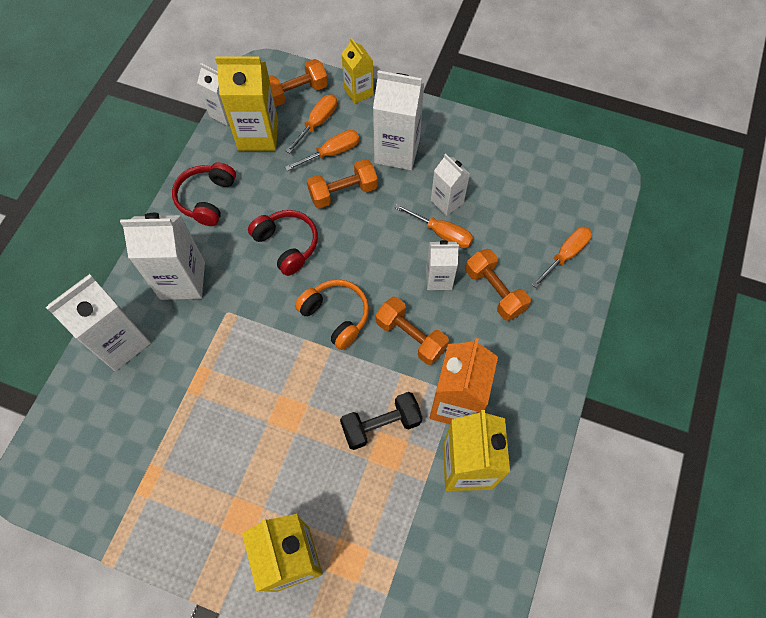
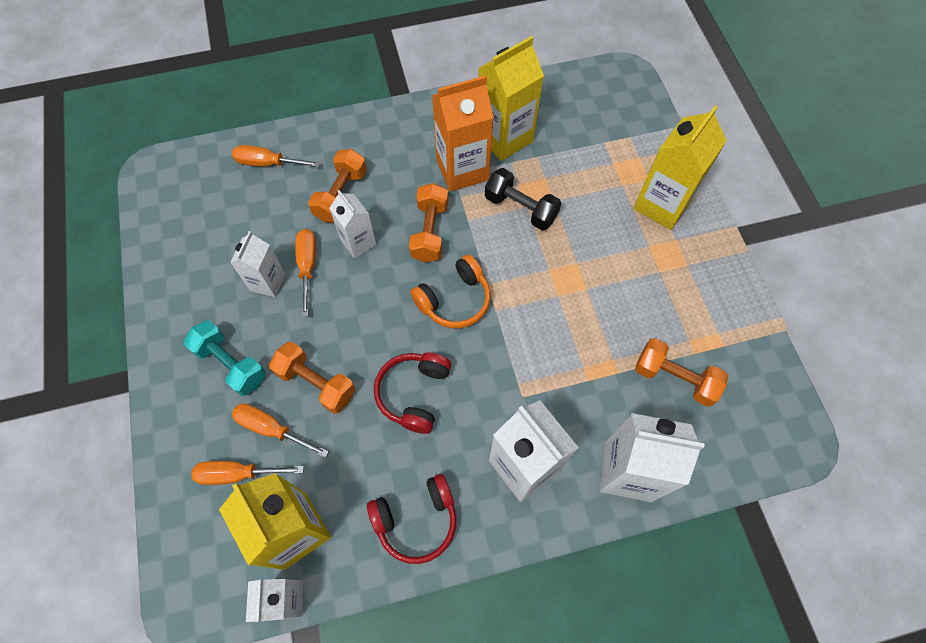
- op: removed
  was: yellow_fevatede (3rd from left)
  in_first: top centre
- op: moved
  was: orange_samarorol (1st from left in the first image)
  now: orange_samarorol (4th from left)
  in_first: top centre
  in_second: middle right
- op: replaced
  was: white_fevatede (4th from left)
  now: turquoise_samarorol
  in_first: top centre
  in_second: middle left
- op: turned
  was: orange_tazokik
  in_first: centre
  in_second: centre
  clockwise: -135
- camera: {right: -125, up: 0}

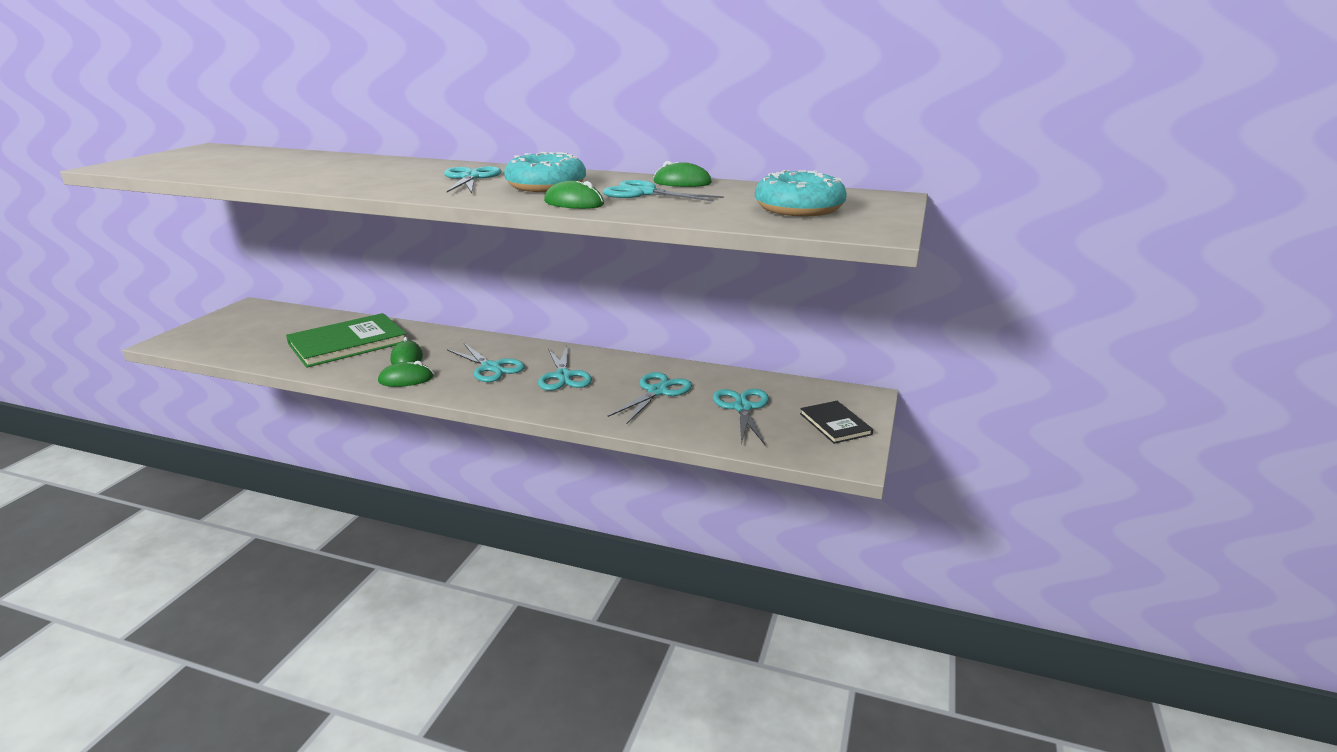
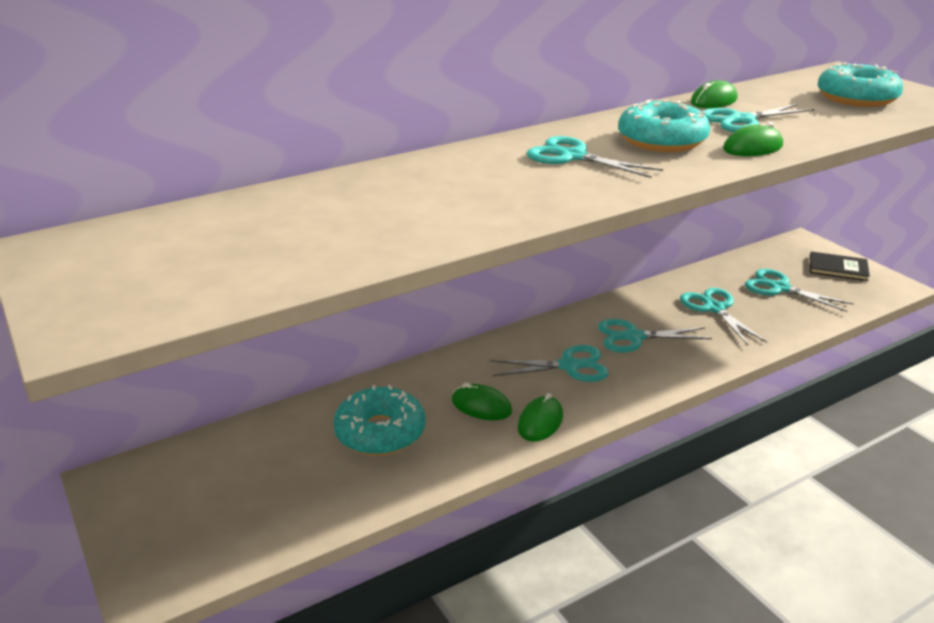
- op: replaced
  was: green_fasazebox
  now: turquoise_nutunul (1st from left)
  in_first: middle left
  in_second: bottom centre
- op: turned
  was: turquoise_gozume (3rd from left)
  in_first: centre
  in_second: middle right
  clockwise: 150
- camera: {right: -50, up: 5}

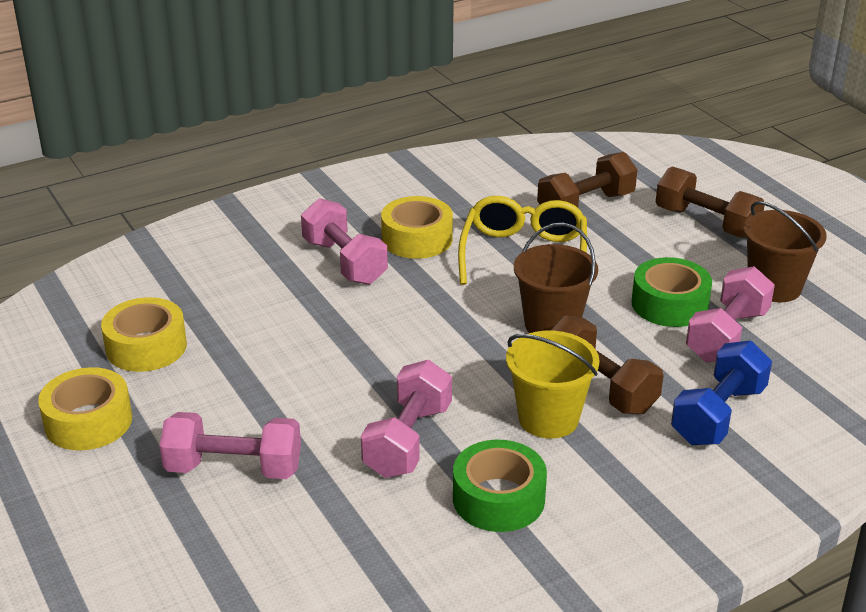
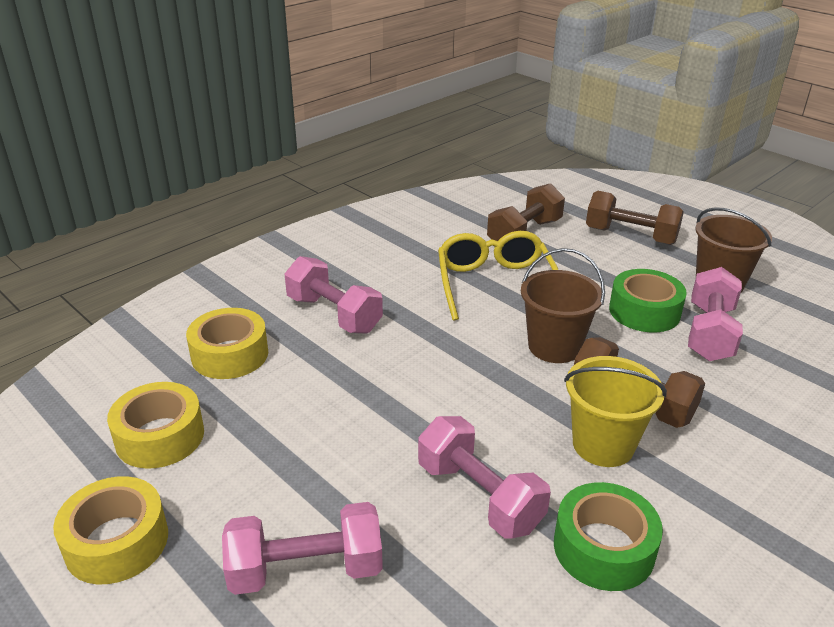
- op: removed
  was: blue_samarorol
  in_first: middle right
- op: moved
  was: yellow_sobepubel (3rd from left)
  in_first: centre
  in_second: middle left
- op: turned
  was: pink_samarorol (3rd from left)
  in_first: bottom centre
  in_second: bottom centre
  clockwise: -45
- camera: {right: -15, up: 0}

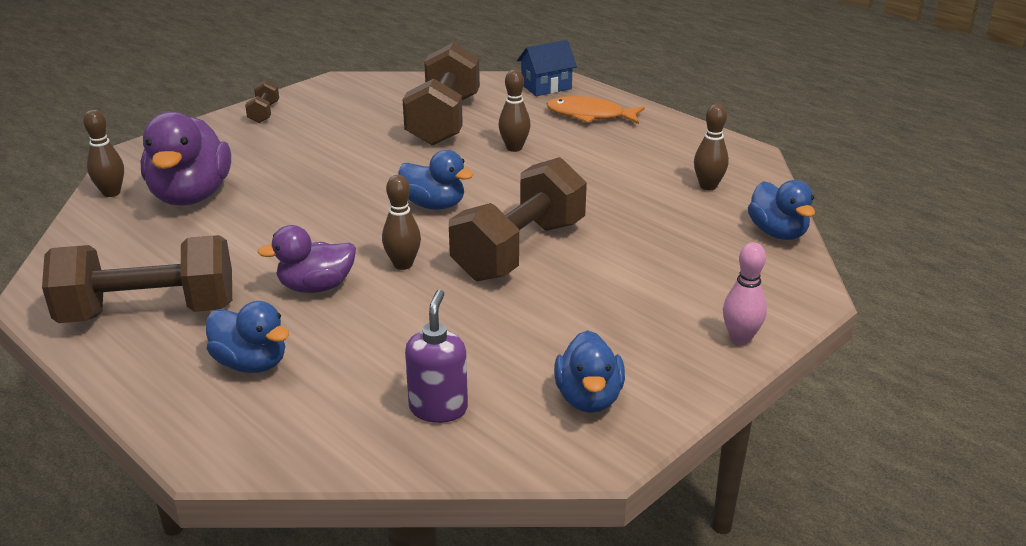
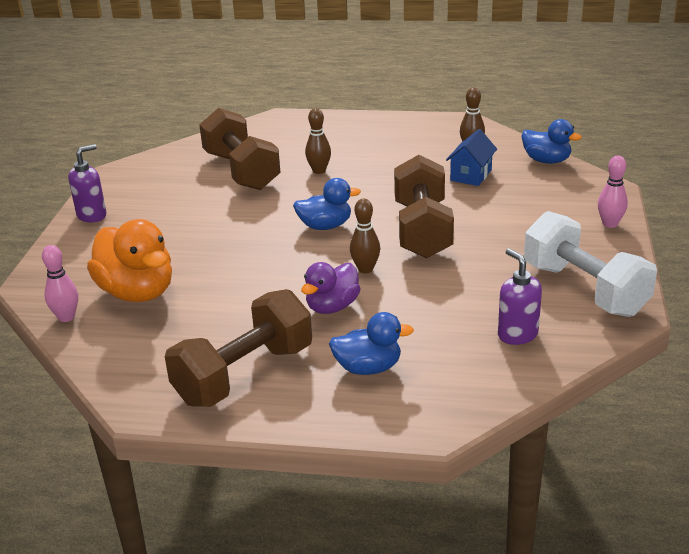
- op: removed
  was: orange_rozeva
  in_first: top centre
- op: moved
  was: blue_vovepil
  in_first: top centre
  in_second: top right
- op: replaced
  was: brown_samarorol (2nd from left)
  now: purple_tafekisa (1st from left)
  in_first: top left
  in_second: top left
- op: replaced
  was: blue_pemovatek (3rd from left)
  now: white_samarorol
  in_first: bottom centre
  in_second: middle right
- op: recoloured
  was: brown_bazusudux (1st from left)
  now: pink_bazusudux (1st from left)
  in_first: top left
  in_second: middle left
- op: recoloured
  was: purple_pemovatek (1st from left)
  now: orange_pemovatek
  in_first: top left
  in_second: middle left
- camera: {right: -35, up: 0}

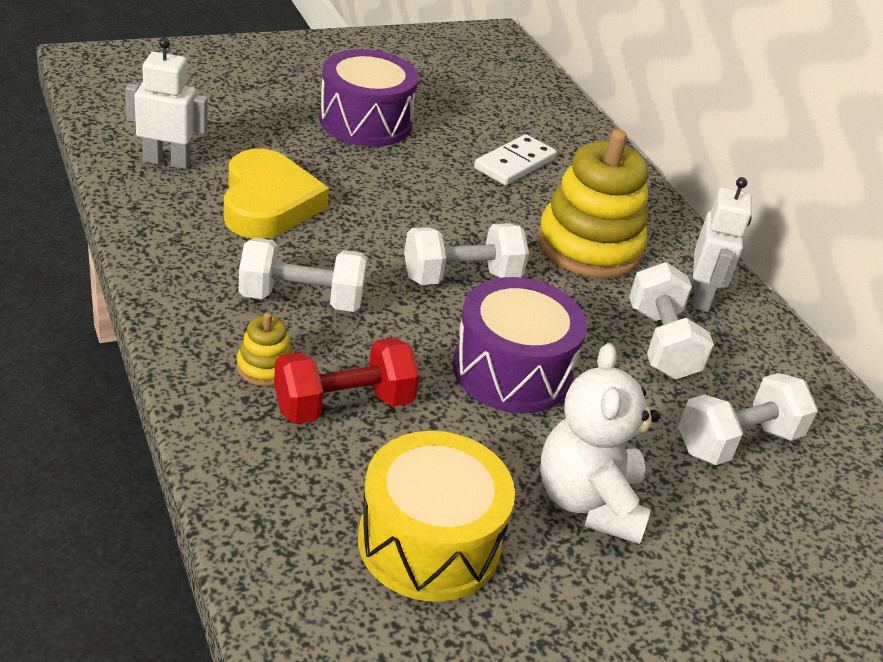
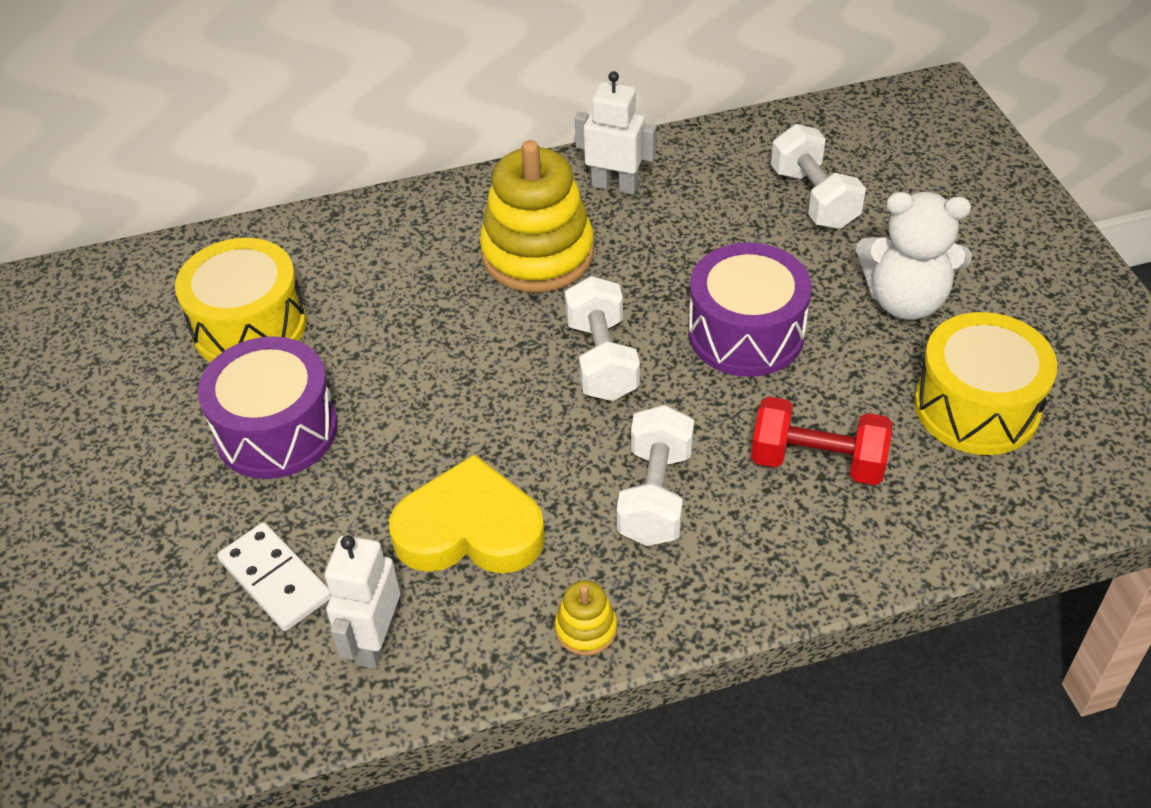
- op: removed
  was: white_samarorol (3rd from left)
  in_first: middle right
- op: added
  now: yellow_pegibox (1st from left)
  in_second: middle left
- op: moved
  was: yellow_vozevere (1st from left in the first image)
  now: yellow_vozevere (2nd from left)
  in_first: middle left
  in_second: bottom centre
- op: moved
  was: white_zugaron
  in_first: top centre
  in_second: bottom left
- op: turned
  was: red_samarorol
  in_first: centre
  in_second: middle right
  clockwise: -60
- camera: {right: -75, up: 10}

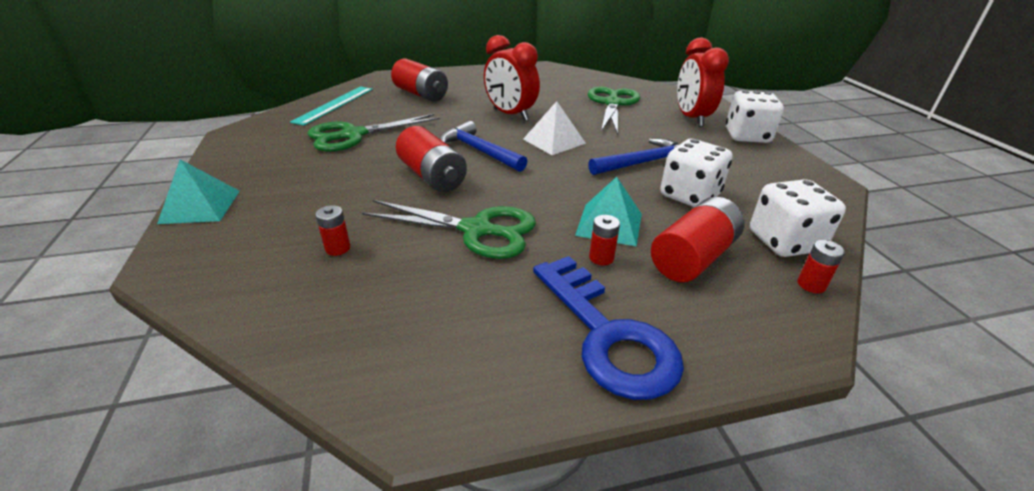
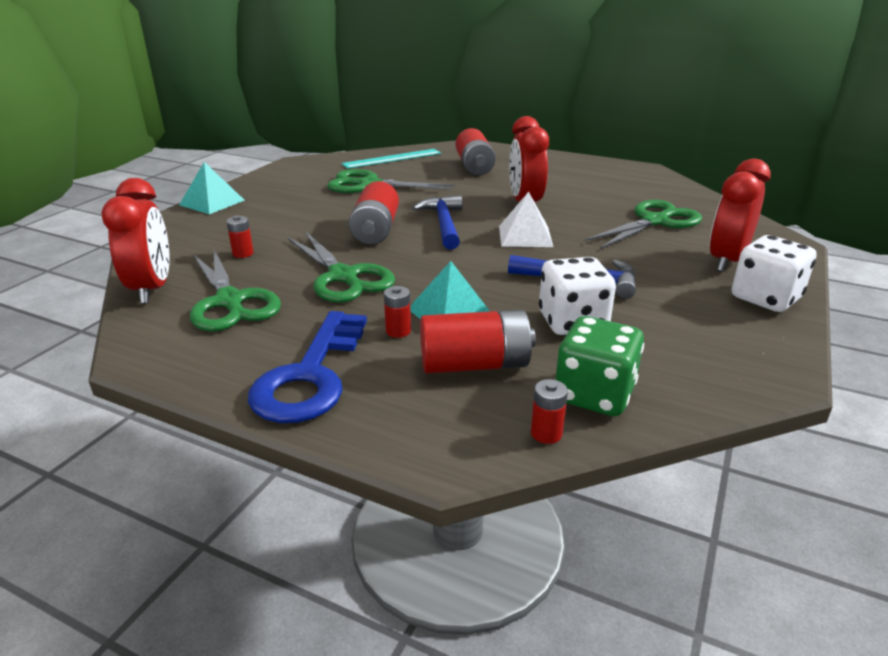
- op: added
  now: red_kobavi (1st from left)
  in_second: middle left
- op: added
  now: green_gozume (1st from left)
  in_second: middle left
- op: recoloured
  was: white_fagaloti (3rd from left)
  now: green_fagaloti
  in_first: middle right
  in_second: middle right
- camera: {right: 40, up: -5}

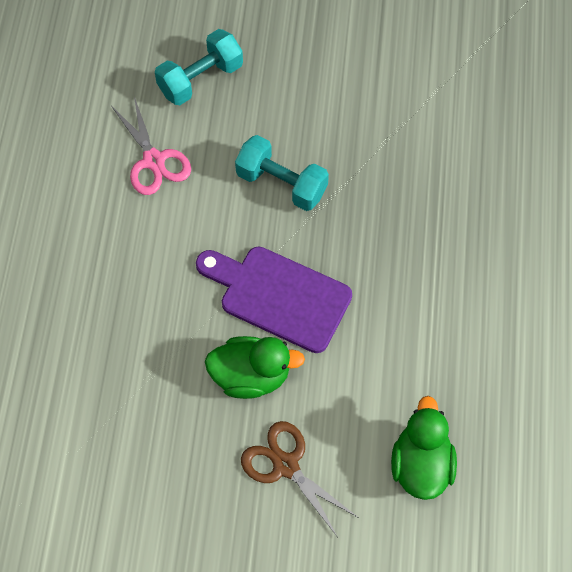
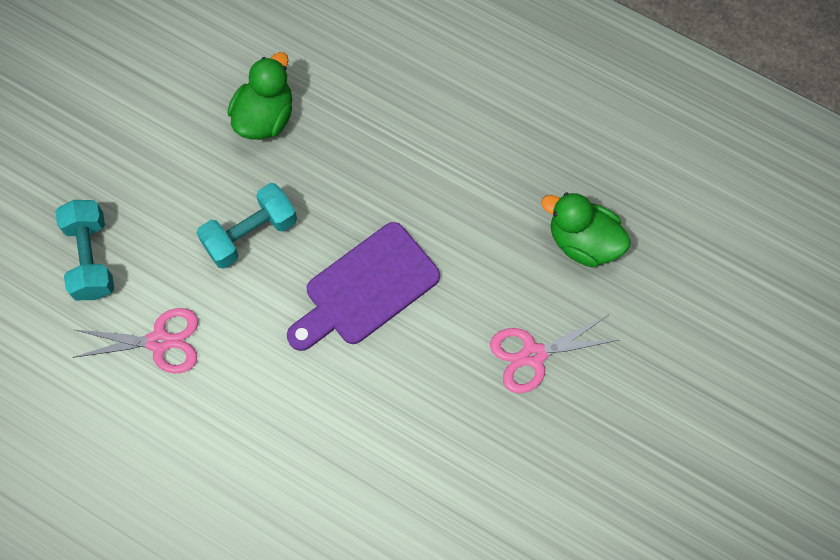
- op: moved
  was: green_pemovatek (1st from left)
  in_first: centre
  in_second: top left
- op: recoloured
  was: brown_gozume
  now: pink_gozume (2nd from left)
  in_first: bottom centre
  in_second: centre
- camera: {right: -65, up: 5}

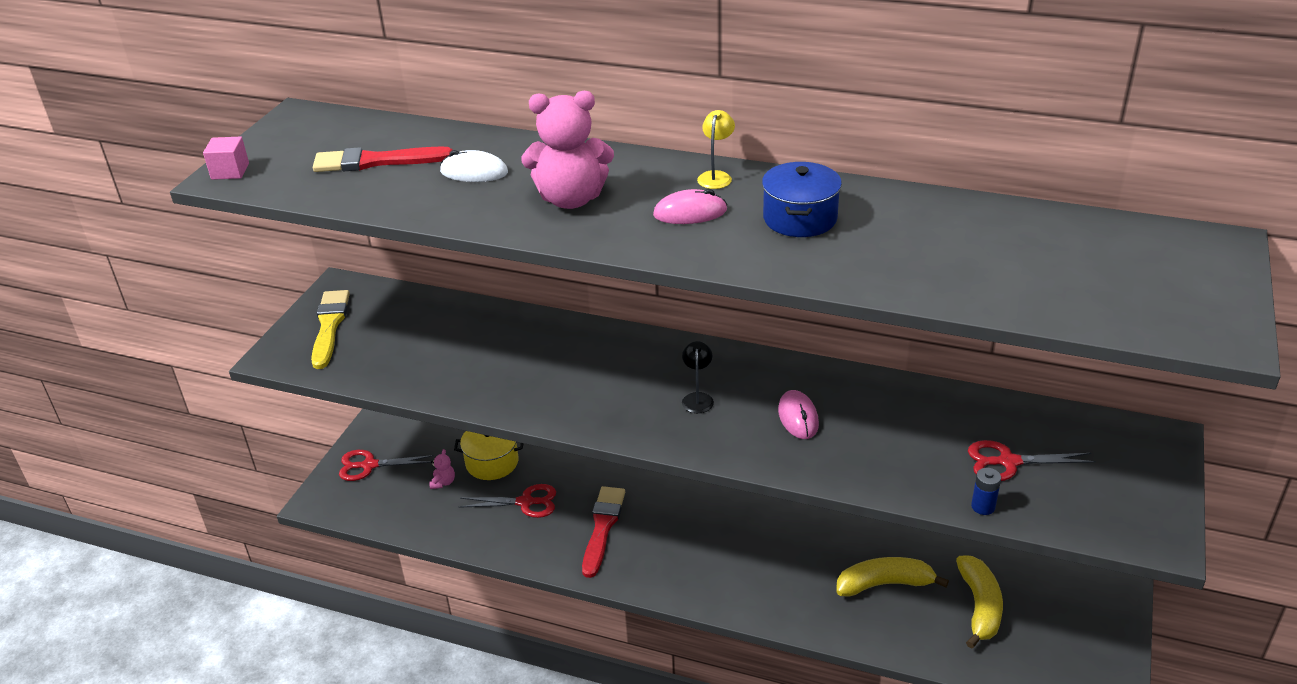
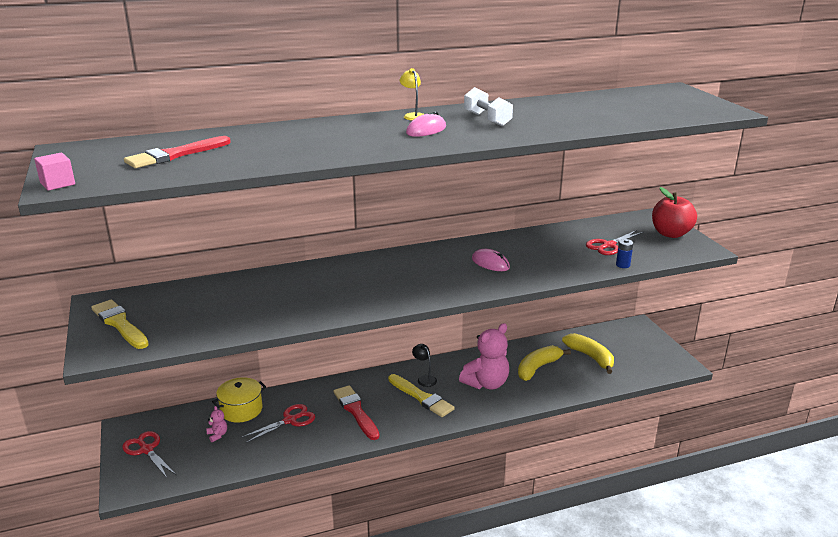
- op: removed
  was: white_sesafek
  in_first: top centre
- op: added
  now: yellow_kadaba (2nd from left)
  in_second: bottom centre
- op: added
  now: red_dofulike
  in_second: middle right
- op: moved
  was: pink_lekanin (2nd from left)
  in_first: top centre
  in_second: centre
- op: moved
  was: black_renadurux
  in_first: centre
  in_second: bottom centre
- op: replaced
  was: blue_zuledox
  now: white_samarorol
  in_first: top centre
  in_second: top centre
- op: turned
  was: red_gozume (1st from left)
  in_first: bottom left
  in_second: bottom left
  clockwise: 90
- camera: {right: -40, up: -10}

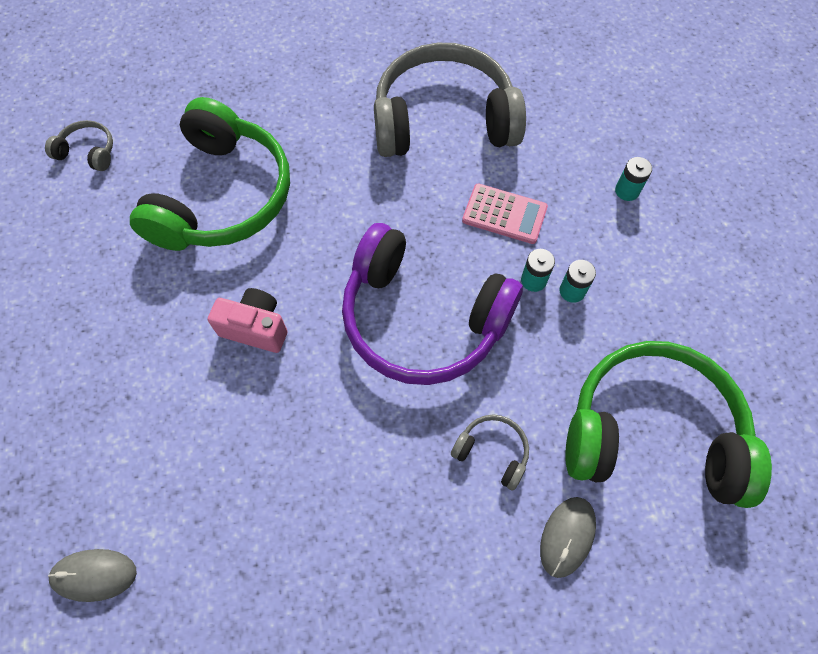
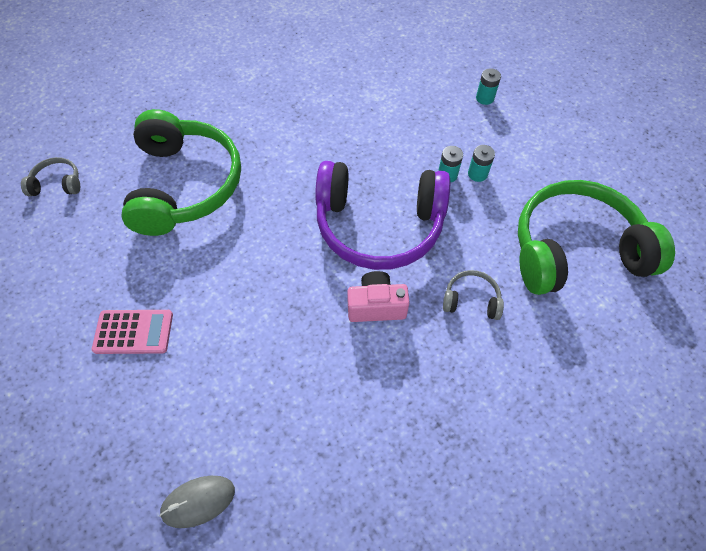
- op: removed
  was: grey_tazokik (2nd from left)
  in_first: top centre
- op: removed
  was: grey_sesafek (2nd from left)
  in_first: bottom right
- op: moved
  was: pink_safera
  in_first: middle left
  in_second: centre
- op: moved
  was: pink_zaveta
  in_first: top centre
  in_second: middle left
- camera: {right: -20, up: -5}

